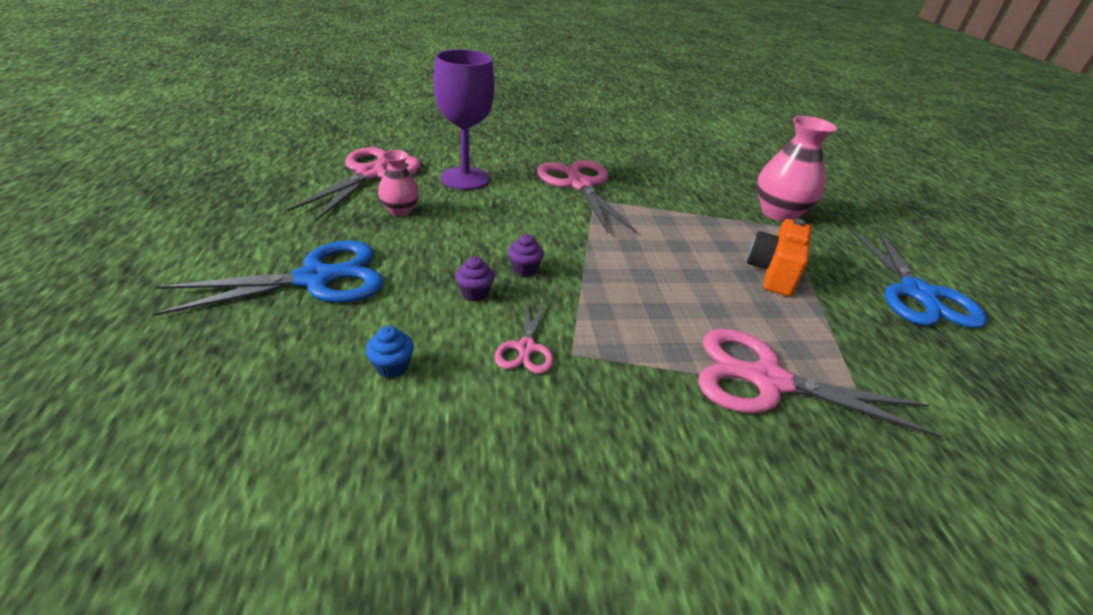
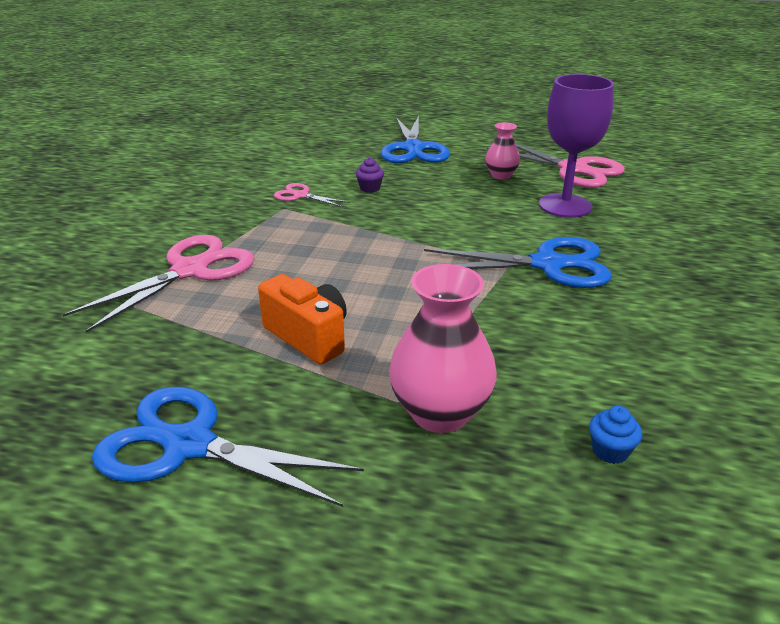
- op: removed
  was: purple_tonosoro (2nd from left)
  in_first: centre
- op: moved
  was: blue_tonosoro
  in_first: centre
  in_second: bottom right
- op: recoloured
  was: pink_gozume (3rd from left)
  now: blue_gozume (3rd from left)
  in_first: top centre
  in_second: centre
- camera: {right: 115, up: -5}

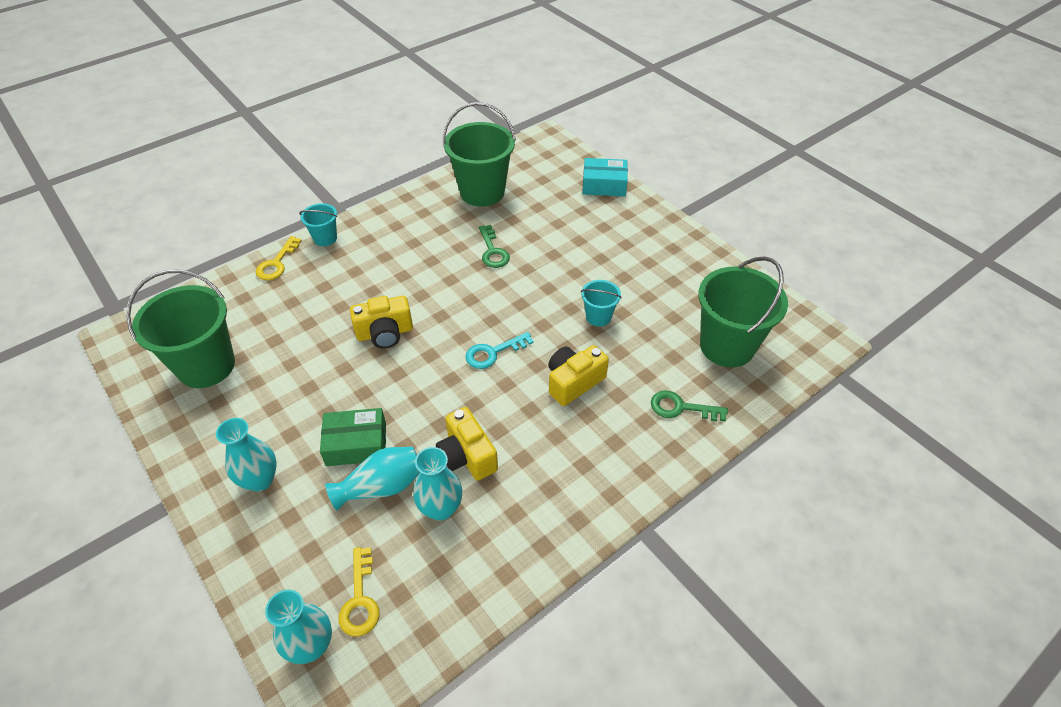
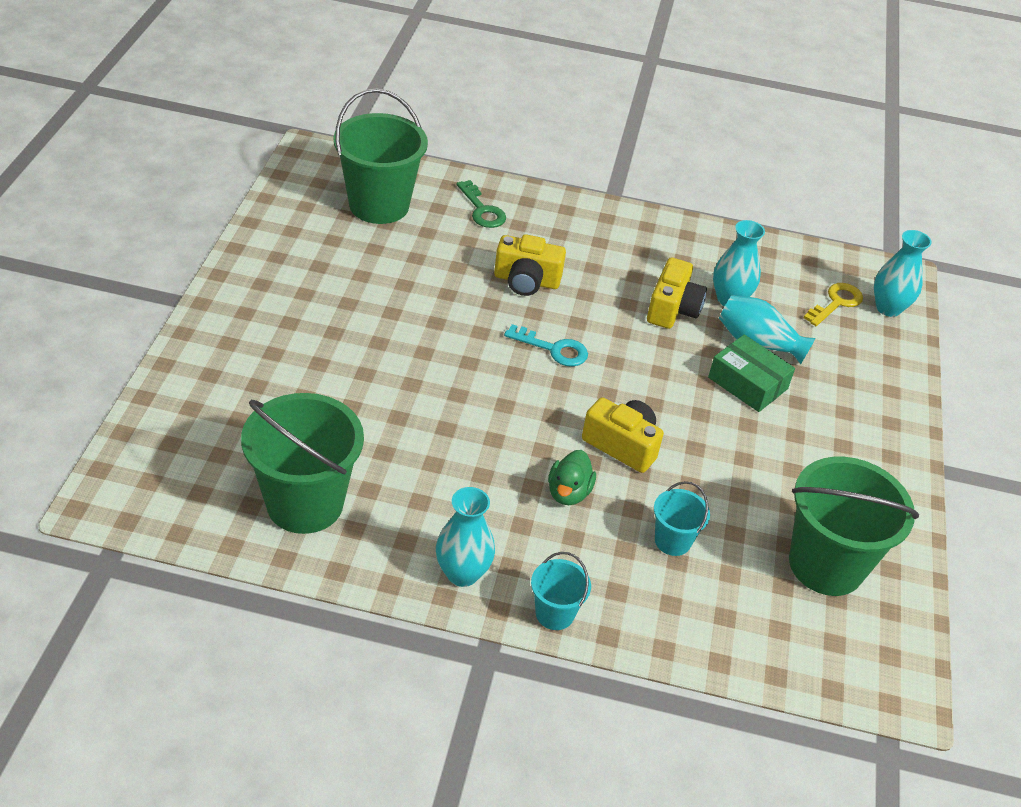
- op: removed
  was: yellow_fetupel (1st from left)
  in_first: middle left
- op: removed
  was: green_fetupel (1st from left)
  in_first: centre
- op: removed
  was: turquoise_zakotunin
  in_first: top centre
- op: added
  now: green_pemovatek
  in_second: centre
- op: moved
  was: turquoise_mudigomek (1st from left)
  in_first: middle left
  in_second: centre
- op: moved
  was: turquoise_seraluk (2nd from left)
  in_first: centre
  in_second: middle right
- camera: {right: -135, up: -5}

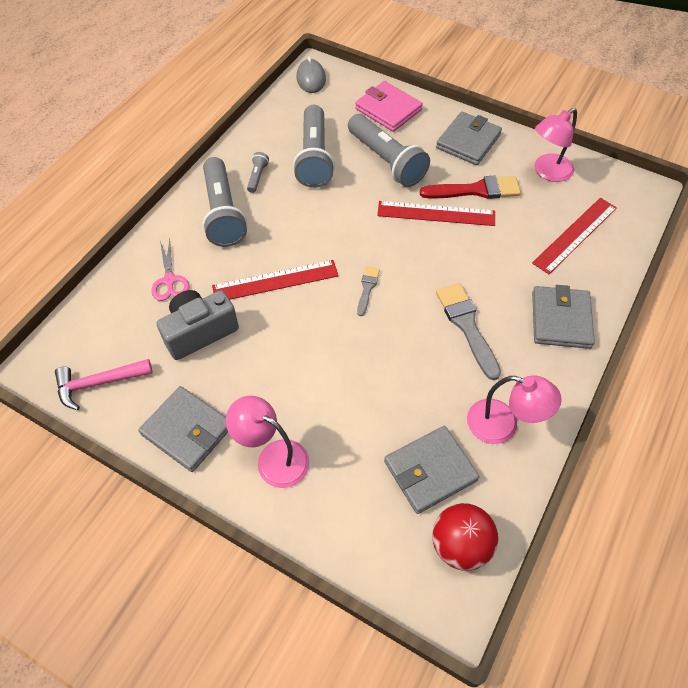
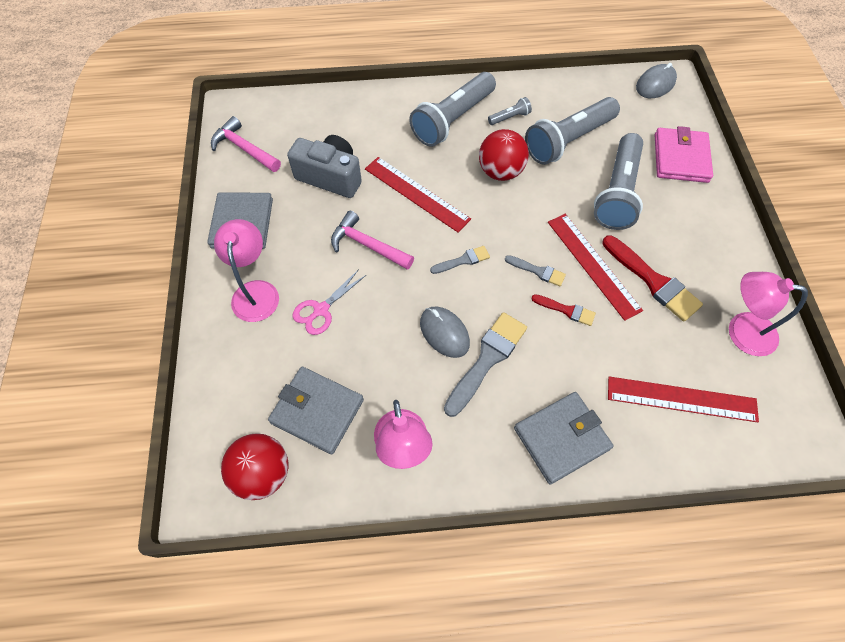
- op: removed
  was: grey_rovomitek (3rd from left)
  in_first: top right
- op: added
  now: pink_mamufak (2nd from left)
  in_second: centre
- op: added
  now: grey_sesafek (1st from left)
  in_second: centre
- op: added
  now: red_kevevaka (2nd from left)
  in_second: top centre
- op: added
  now: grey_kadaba (3rd from left)
  in_second: centre
- op: added
  now: red_kadaba (1st from left)
  in_second: centre
- op: moved
  was: pink_gozume
  in_first: middle left
  in_second: centre
- camera: {right: 55, up: 5}

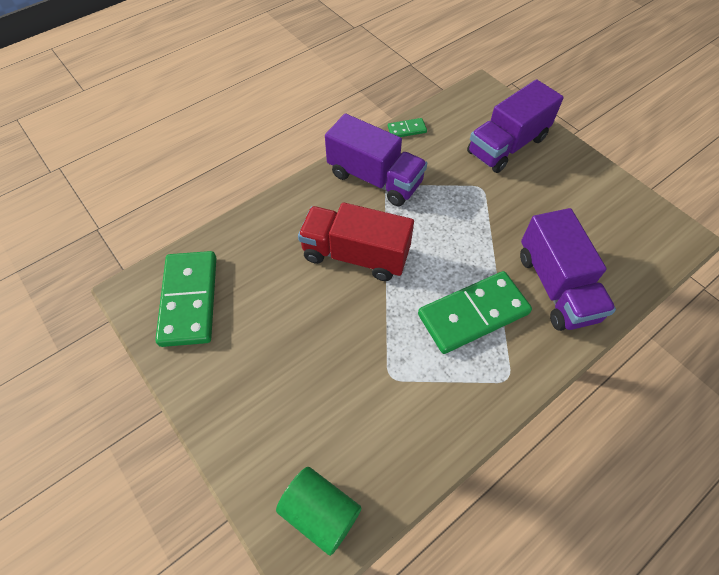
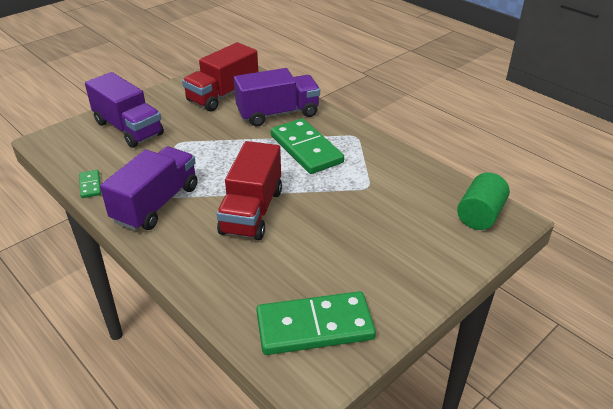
- op: added
  now: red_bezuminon (1st from left)
  in_second: top centre
- camera: {right: -95, up: -20}

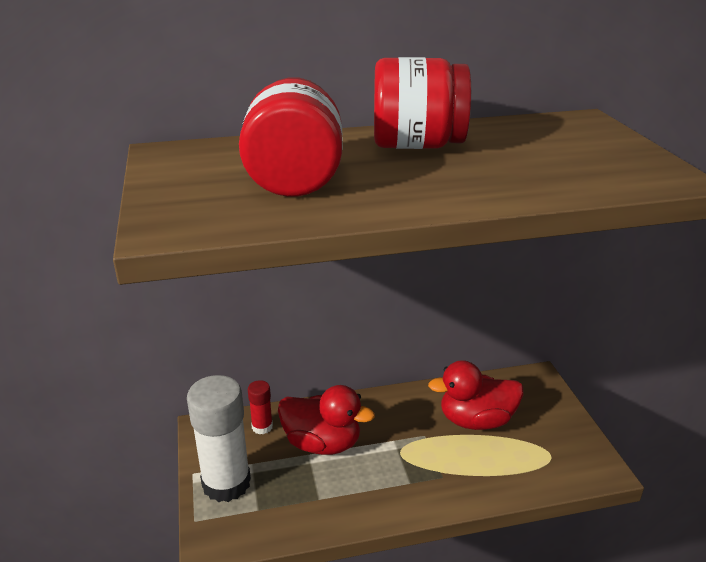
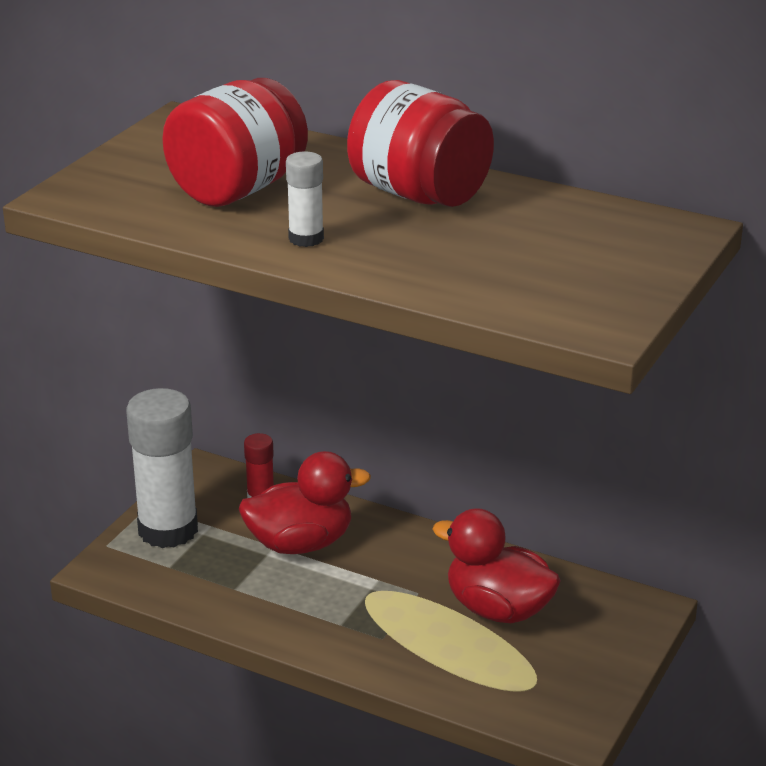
- op: added
  now: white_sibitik (2nd from left)
  in_second: top centre
- op: turned
  was: red_pemovatek (1st from left)
  in_first: bottom centre
  in_second: centre
  clockwise: -75
- camera: {right: 40, up: 0}

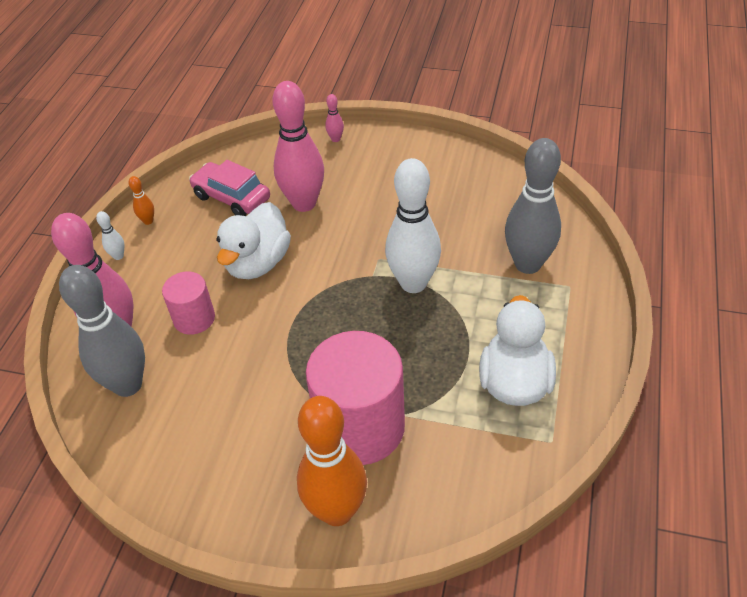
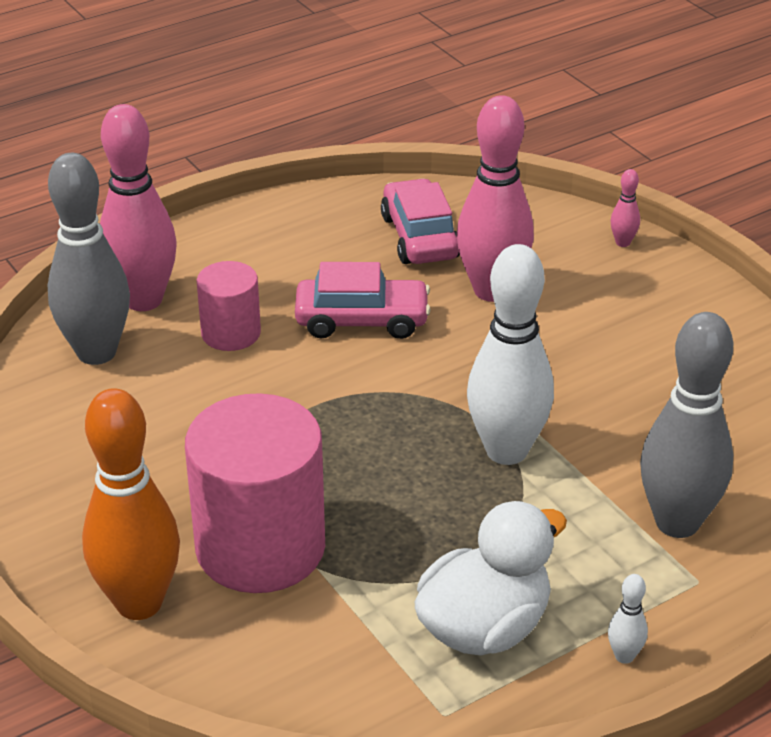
- op: removed
  was: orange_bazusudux (1st from left)
  in_first: middle left
- op: moved
  was: white_bazusudux (1st from left in the first image)
  now: white_bazusudux (2nd from left)
  in_first: middle left
  in_second: bottom right
- op: replaced
  was: white_pemovatek (1st from left)
  now: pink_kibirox (1st from left)
  in_first: centre
  in_second: centre
- camera: {right: 40, up: -10}

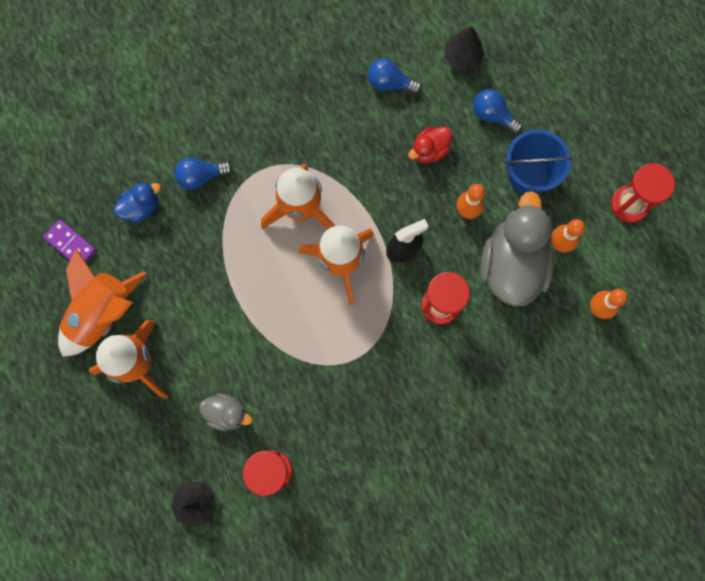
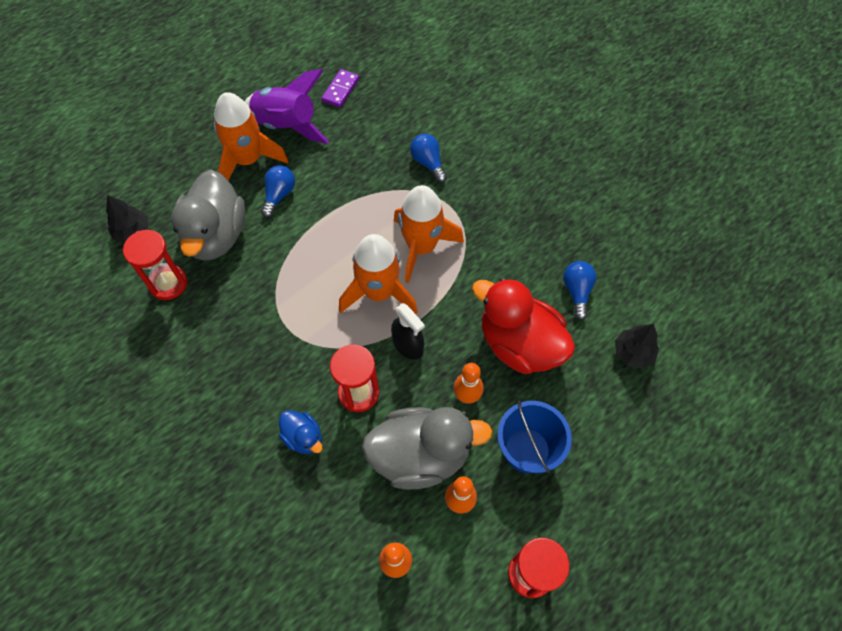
- op: moved
  was: blue_pemovatek
  in_first: middle left
  in_second: bottom centre
- op: moved
  was: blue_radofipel (3rd from left in the first image)
  now: blue_radofipel (1st from left)
  in_first: top right
  in_second: top left
- op: recoloured
  was: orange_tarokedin (1st from left)
  now: purple_tarokedin
  in_first: middle left
  in_second: top centre
- op: resized
  was: grey_pemovatek (1st from left)
  in_first: bottom left
  in_second: middle left
  ratio: 2.06
- op: resized
  was: red_pemovatek
  in_first: top centre
  in_second: centre
  ratio: 2.06
- camera: {right: 75, up: -15}

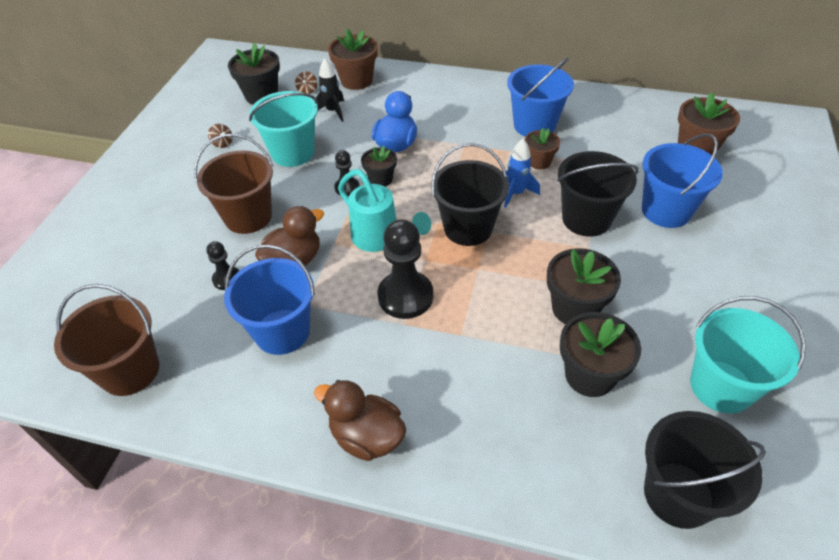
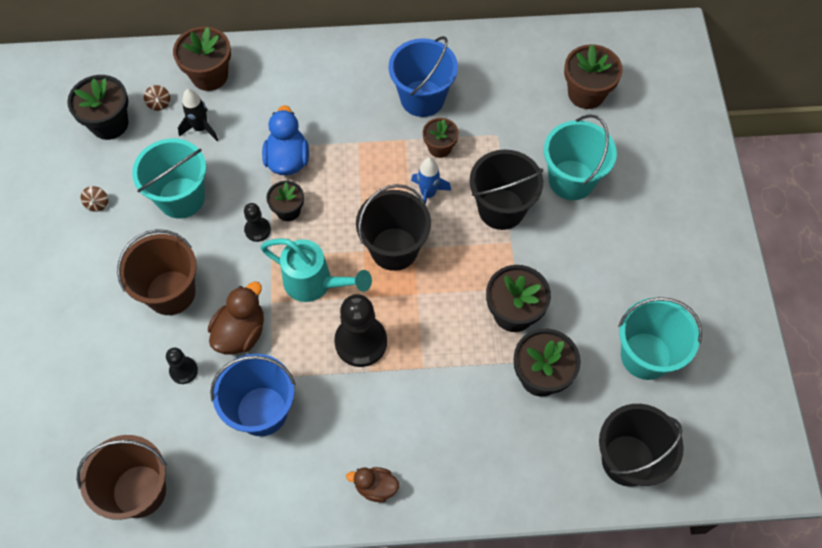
- op: recoloured
  was: blue_seraluk (3rd from left)
  now: turquoise_seraluk (2nd from left)
  in_first: top right
  in_second: top right
- op: turned
  was: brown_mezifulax (1st from left)
  in_first: top left
  in_second: middle left
  clockwise: 60
- op: resized
  was: brown_pemovatek (2nd from left)
  in_first: bottom centre
  in_second: bottom centre
  ratio: 0.63
- camera: {right: -20, up: 15}

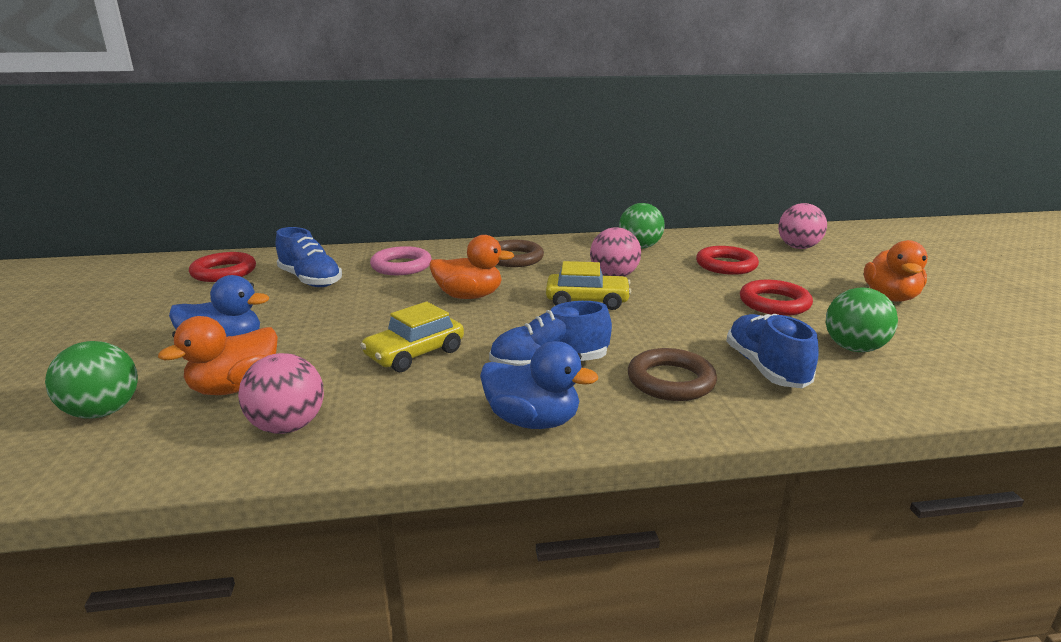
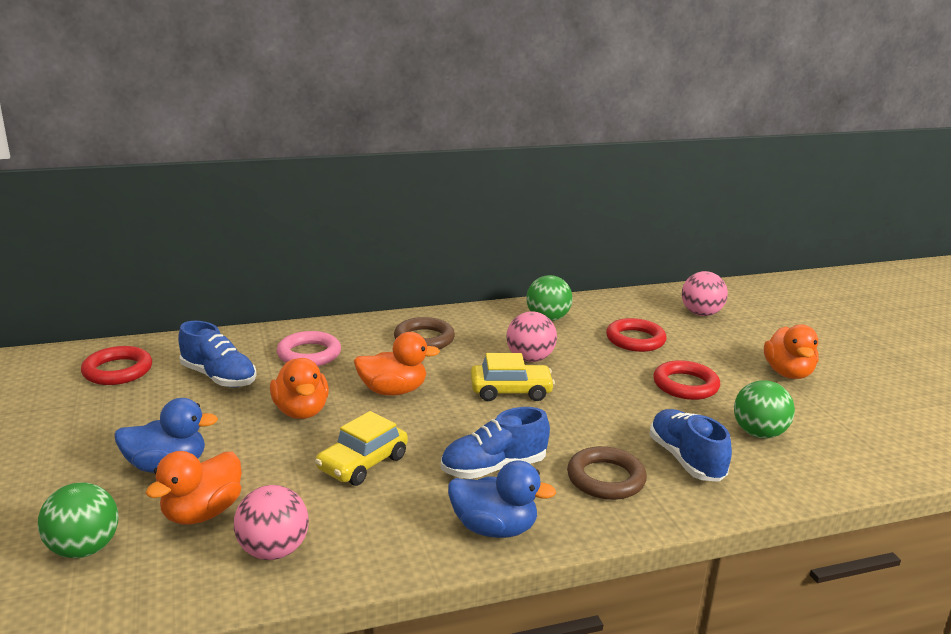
- op: added
  now: orange_pemovatek (2nd from left)
  in_second: middle left
- camera: {right: -10, up: 0}

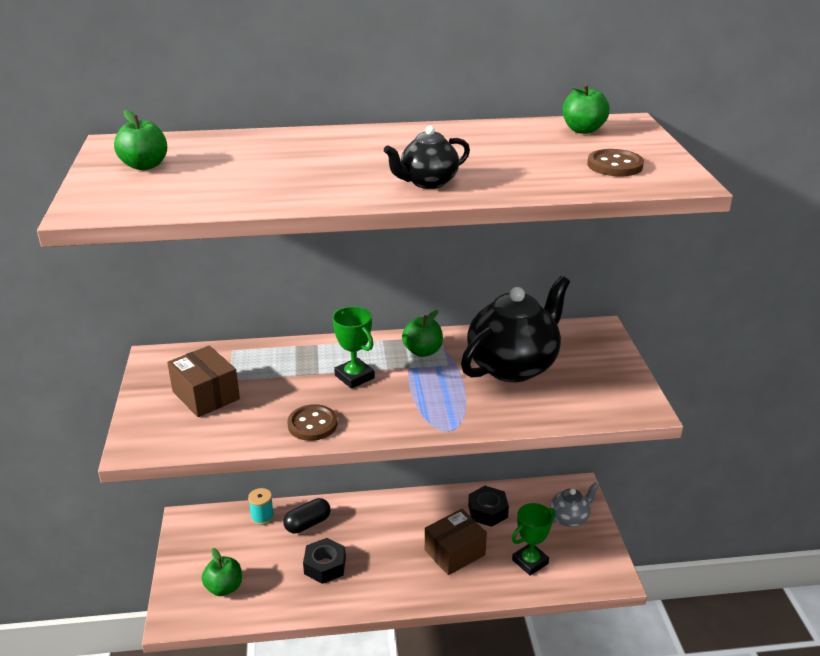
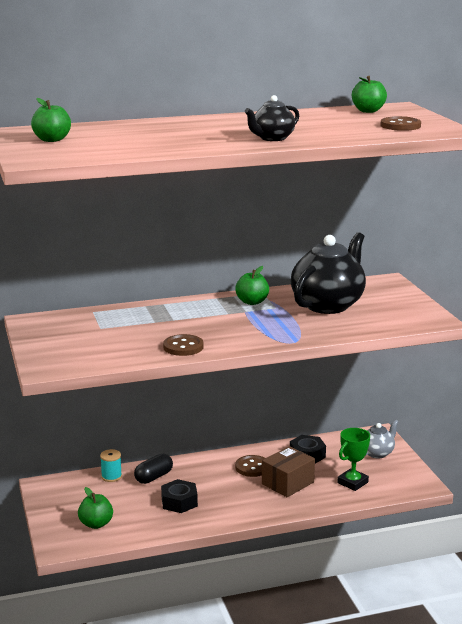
- op: removed
  was: brown_zakotunin (1st from left)
  in_first: middle left
- op: removed
  was: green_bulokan (1st from left)
  in_first: centre
- op: added
  now: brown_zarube (2nd from left)
  in_second: bottom centre
- camera: {right: -10, up: -10}

